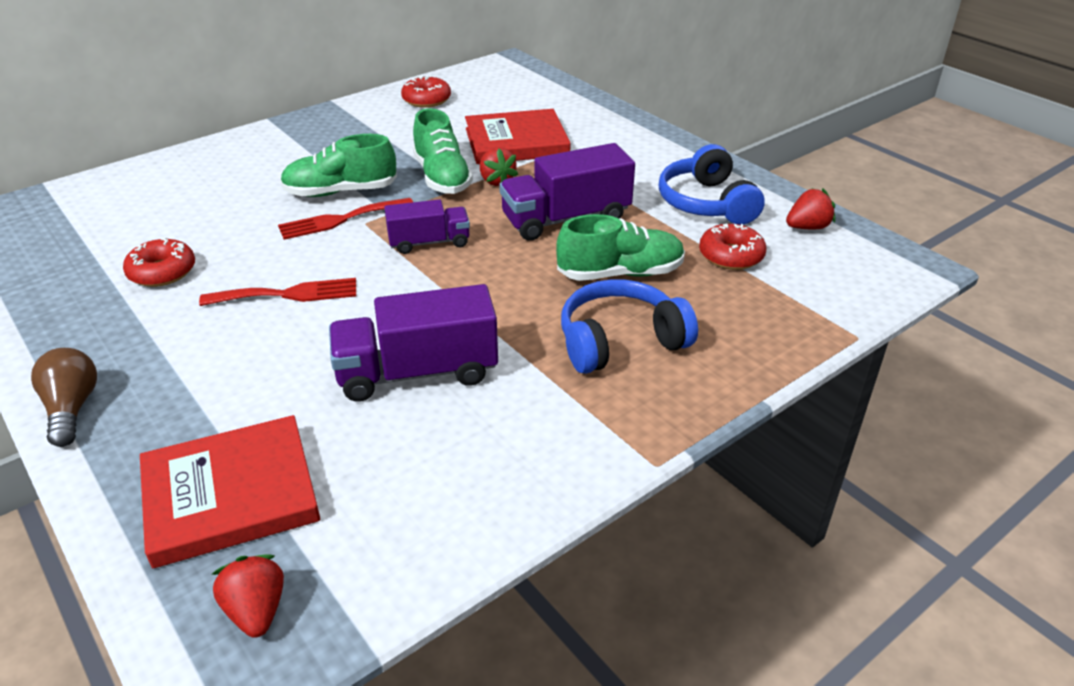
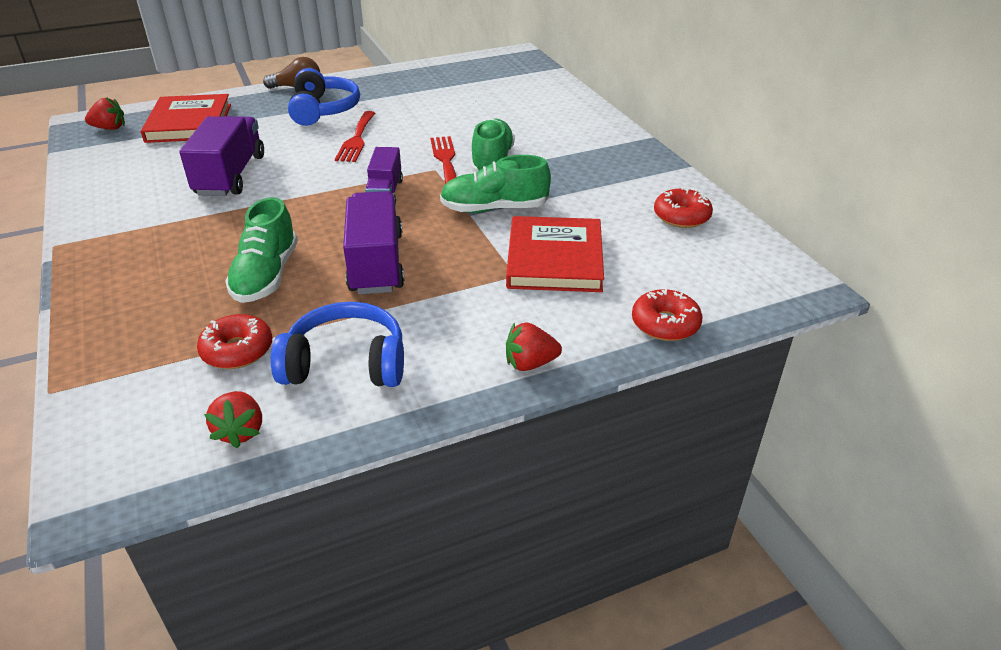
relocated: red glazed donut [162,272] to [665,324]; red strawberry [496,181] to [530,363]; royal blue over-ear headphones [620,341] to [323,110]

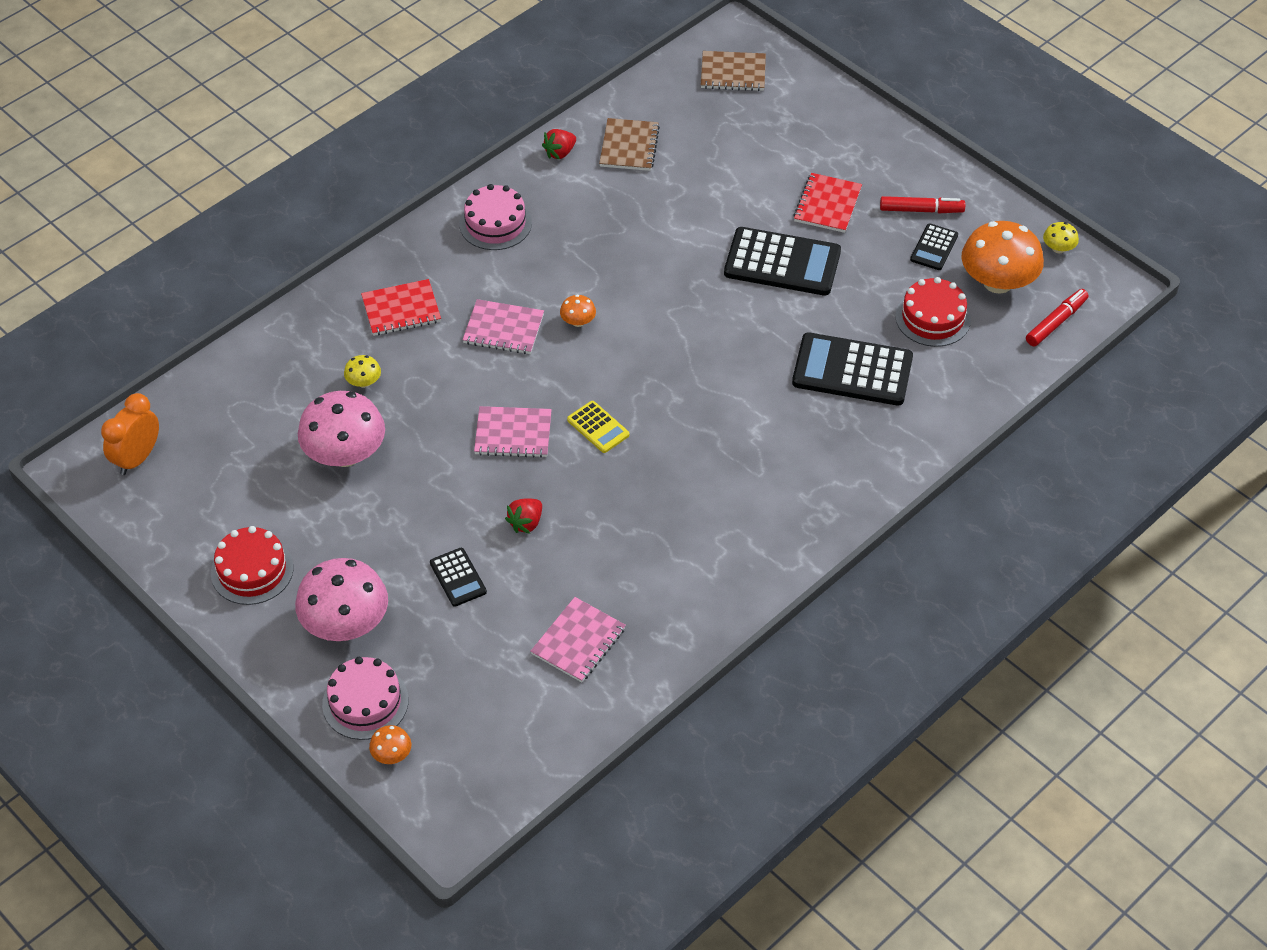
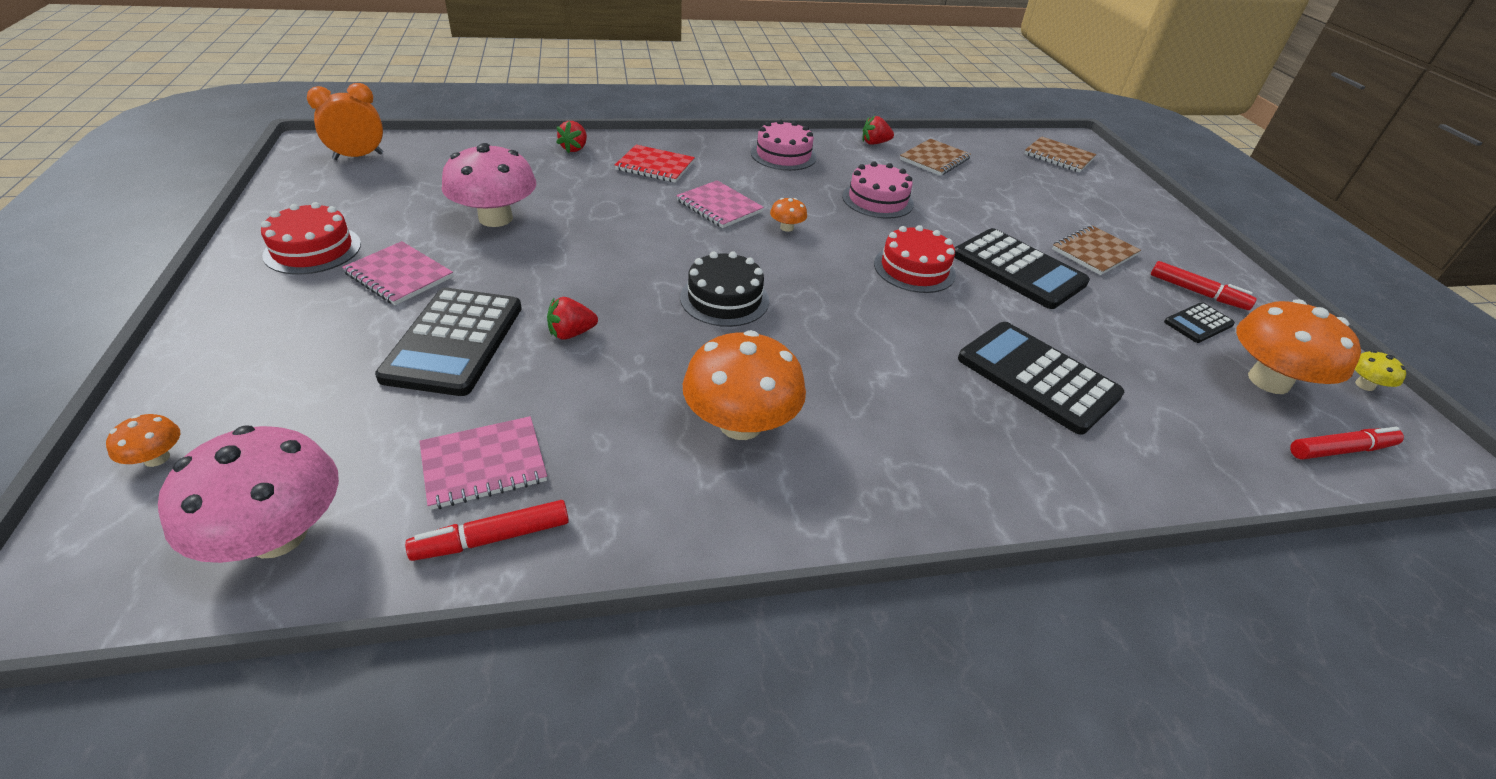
missing: yellow fungus [363,382]
appeared: red marker [492,538]; red strawberry [574,149]; orange fungus [741,424]
relocated: pink fungus [345,623] to [277,535]; pink cake [365,702] to [877,200]; pink exercise book [513,434] to [399,275]; red cake [933,318] to [914,269]
exchanged: yellow adding machine [598,427] to black cake [724,299]
colour: red exercise book [827,205] to russet exercise book [1094,252]
size: black adding machine [458,577] = [454,341] x1.98

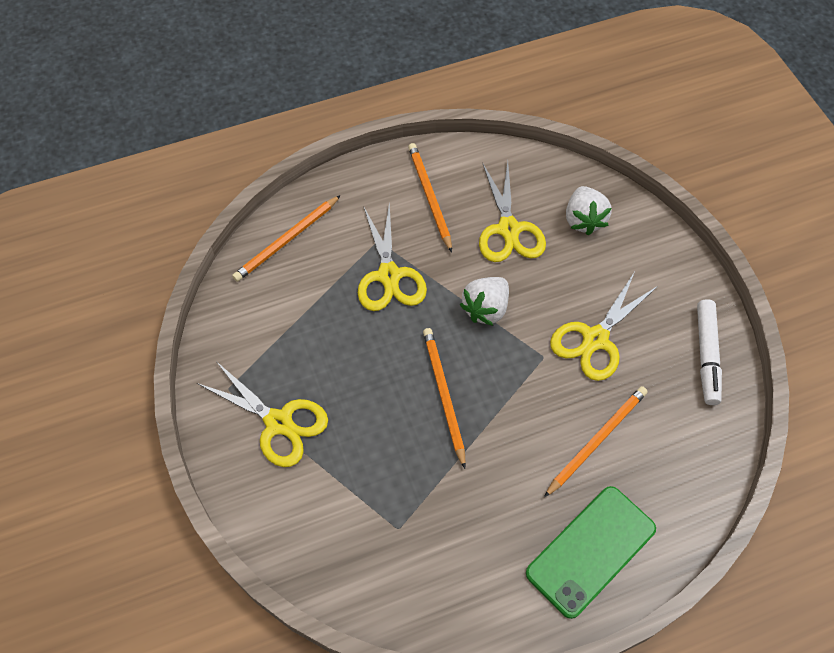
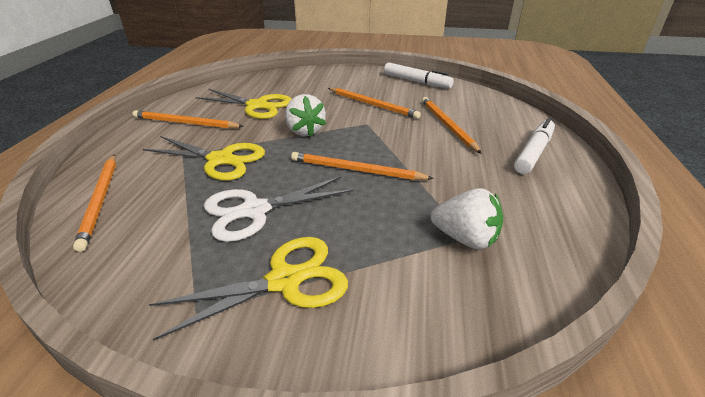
appeared: white shears [255,211]
relocated: white strawberry [583,220] to [465,238]
exchanged: emerald phone [591,551] to white marker [533,152]; yellow shears [595,339] to orange lead pencil [373,105]

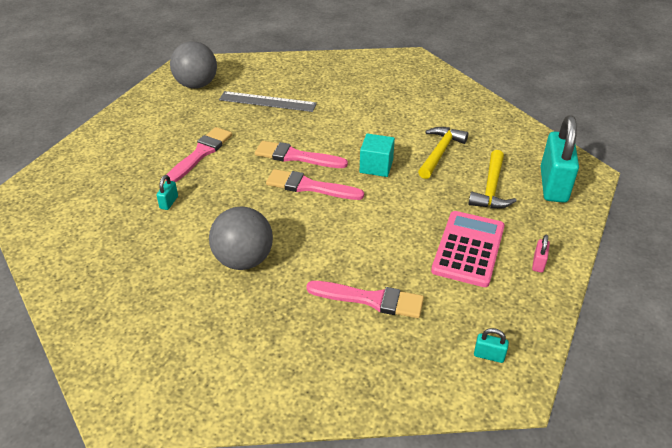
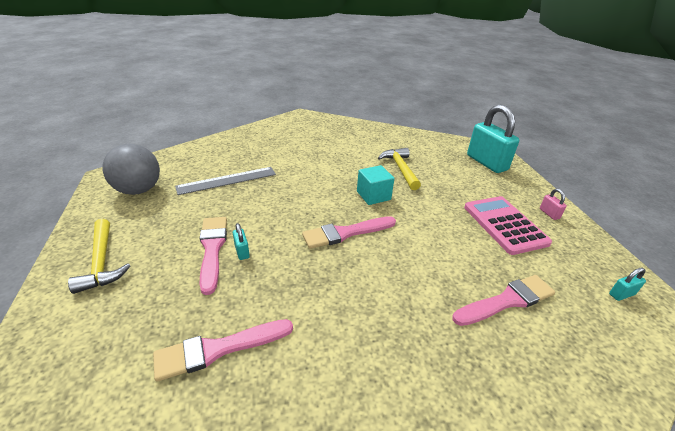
missing: grey ball [244,260]
relocated: aqua padlock [169,202] to [242,251]; pink paintbrush [296,156] to [218,349]; yellow carpenter's hammer [491,189] to [102,262]

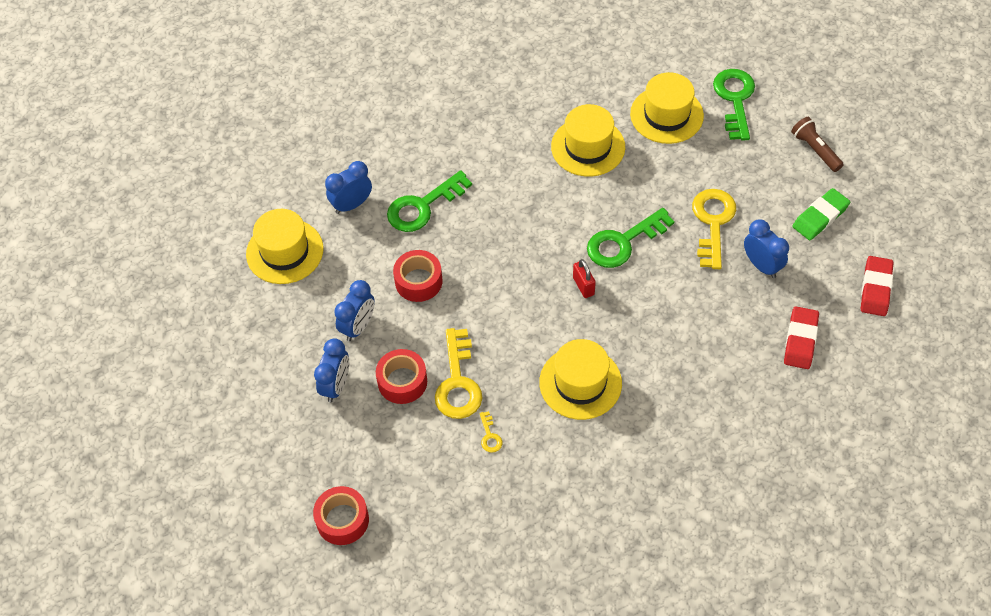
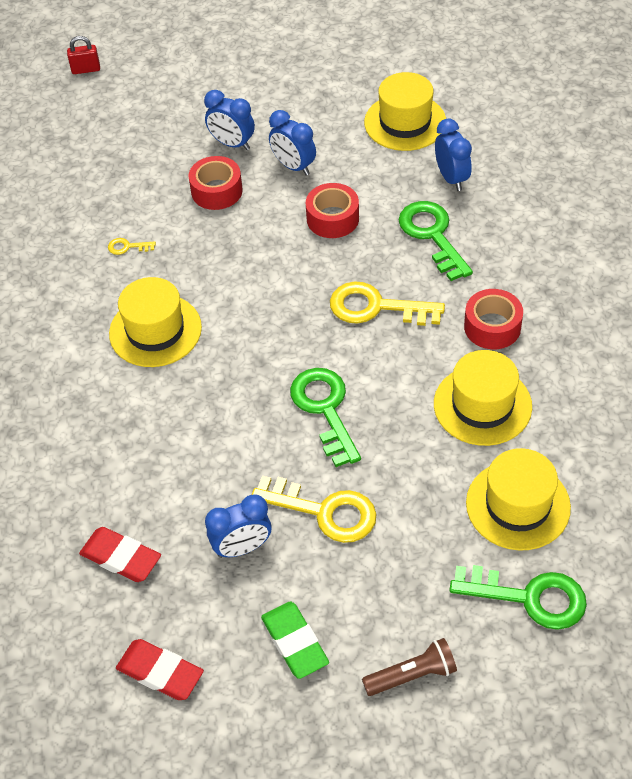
relocated: red tape [342,520] to [492,327]; yellow door key [458,382] to [376,307]; red padlock [583,286] to [86,69]

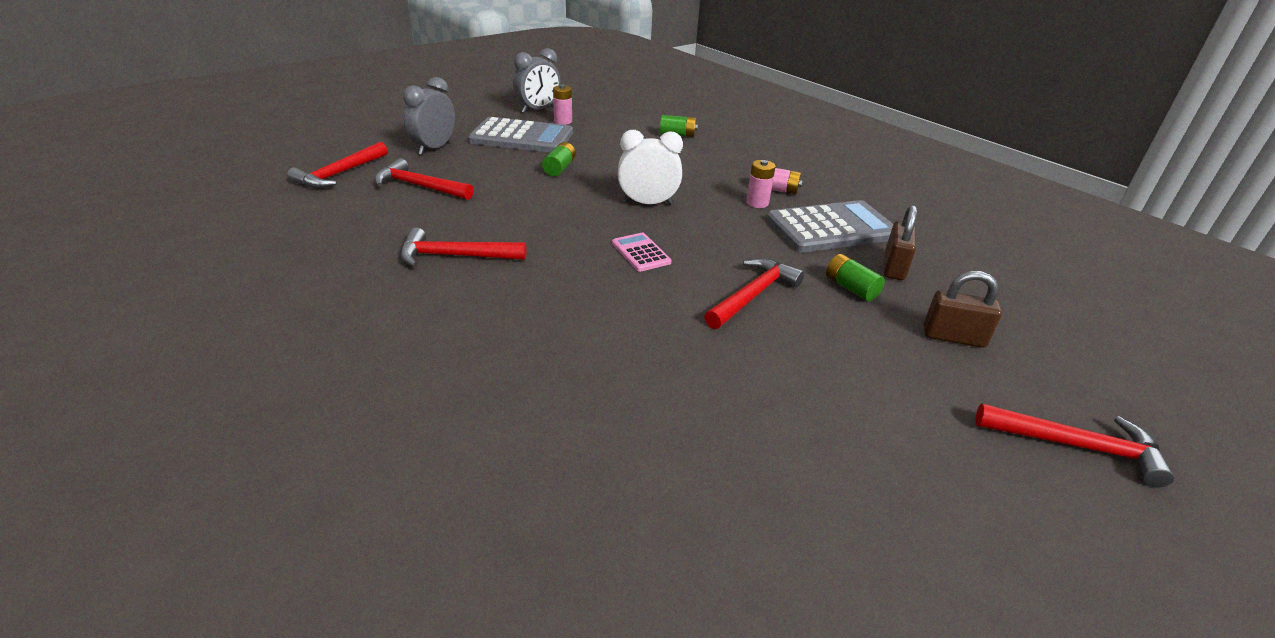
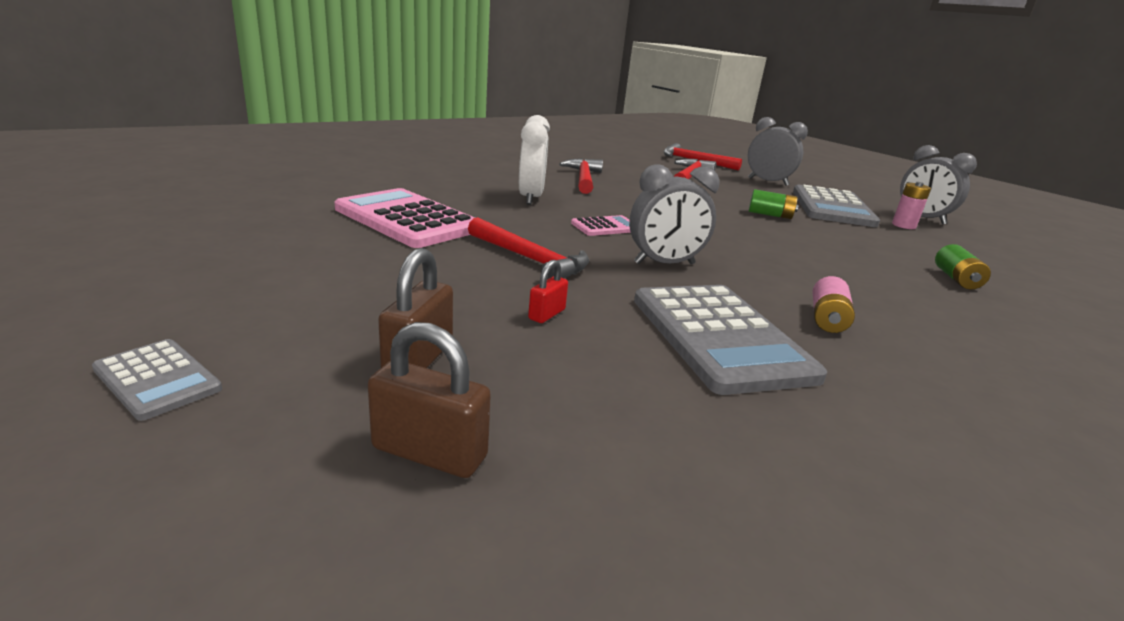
missing: pink battery [757,203]
appeared: pink adding machine [407,219]; grey clock [664,263]
relocated: white clock [648,203] to [531,198]; russet padlock [894,267] to [429,453]
exchanged: emerald battery [851,288] to red padlock [546,314]; red carpenter's hammer [1076,446] to grey adding machine [157,379]

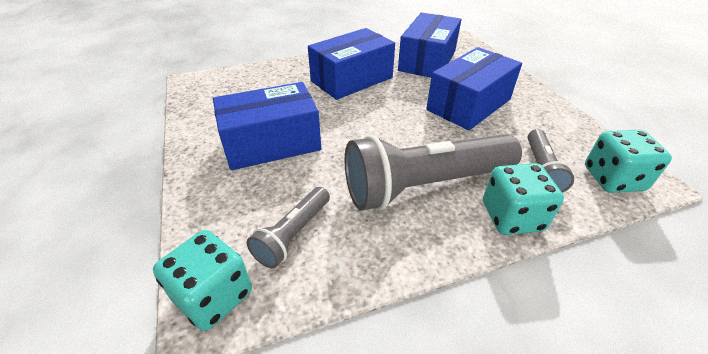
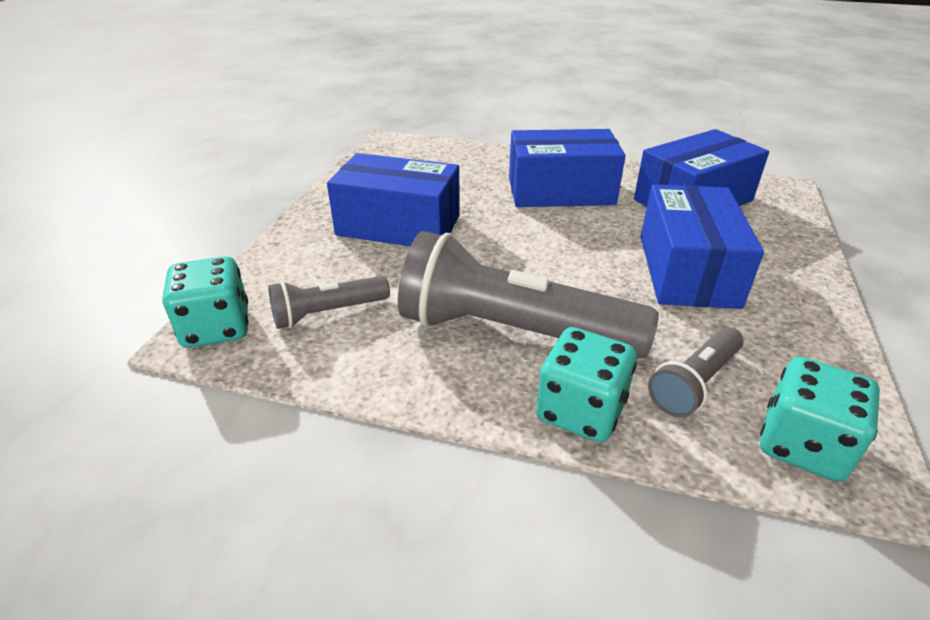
spun: royal blue package [468,104] = [687,270] 75 degrees counterclockwise

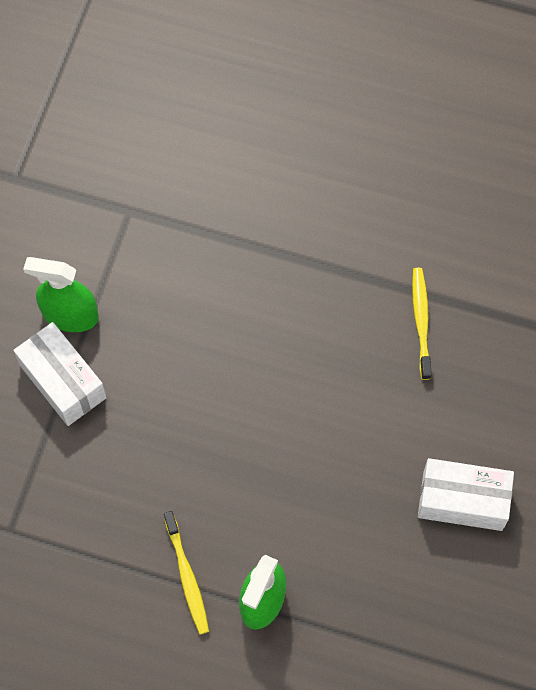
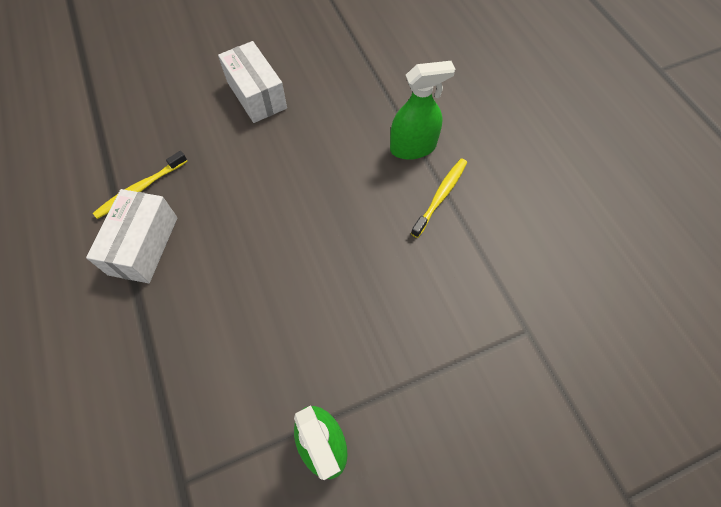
relocated: white package [63,381] to [143,245]

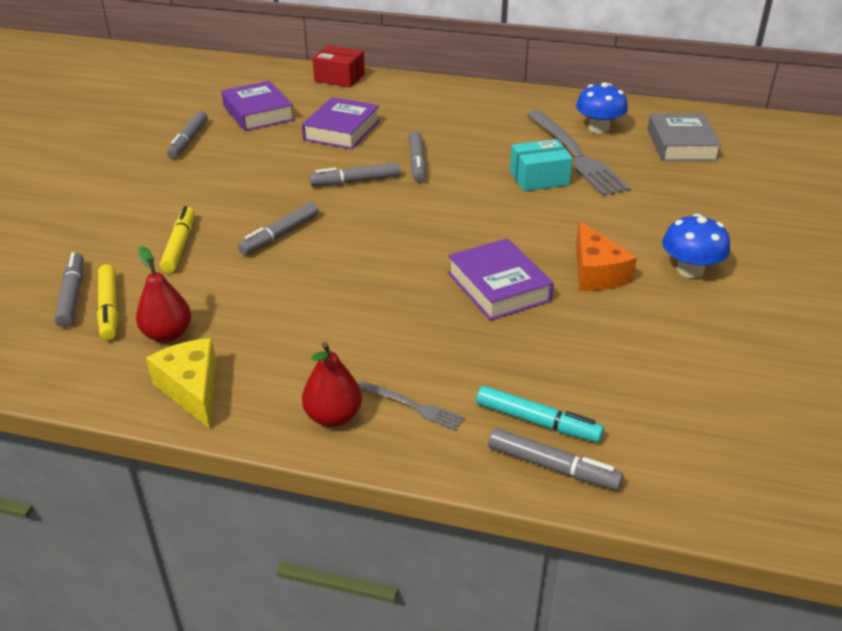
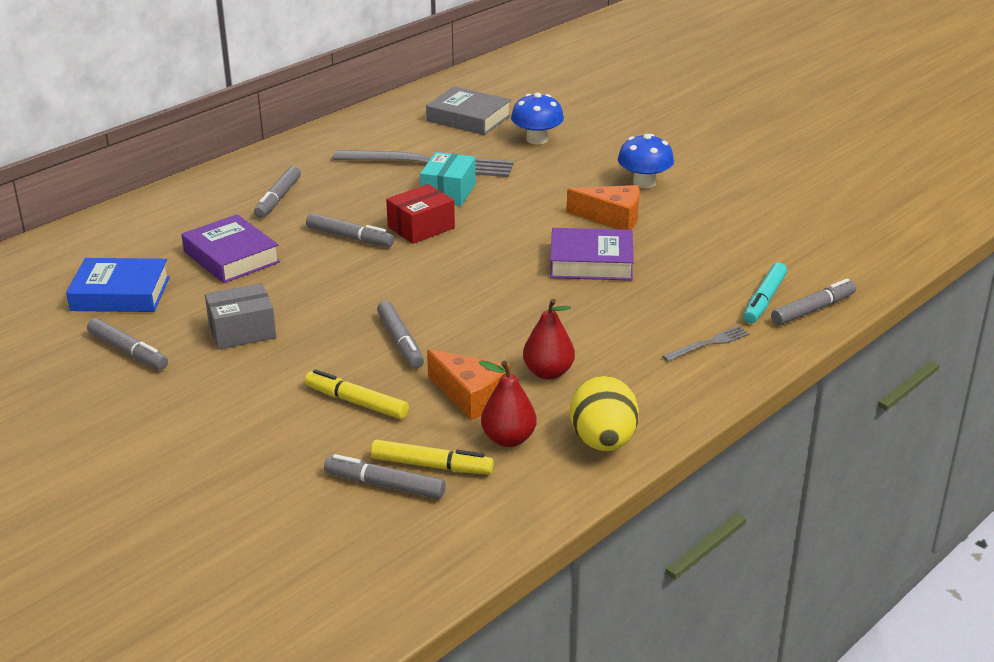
appeared: grey package [242,331]; orange cheese wedge [471,396]
relocated: red toy pear [333,417] to [548,372]; grey marker [355,181] to [278,199]; red package [339,78] to [421,227]; royal blue fungus [598,128] to [537,139]
exchanged: yellow cheese wedge [192,389] to yellow egg shape [603,442]
colour: purple hardcover [258,113] to royal blue hardcover [120,294]
spun: aqua marker [537,421] = [764,300] 150 degrees clockwise

